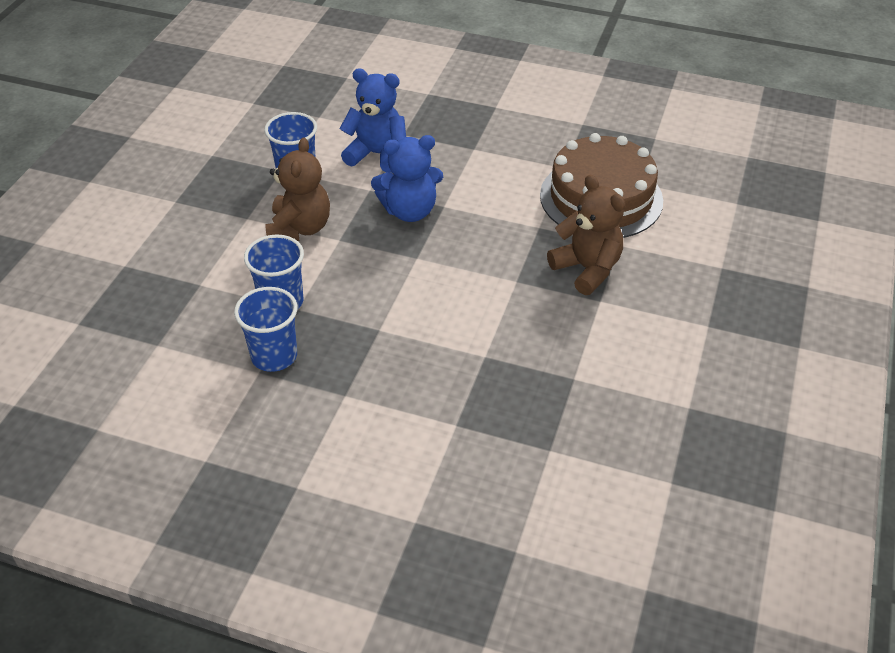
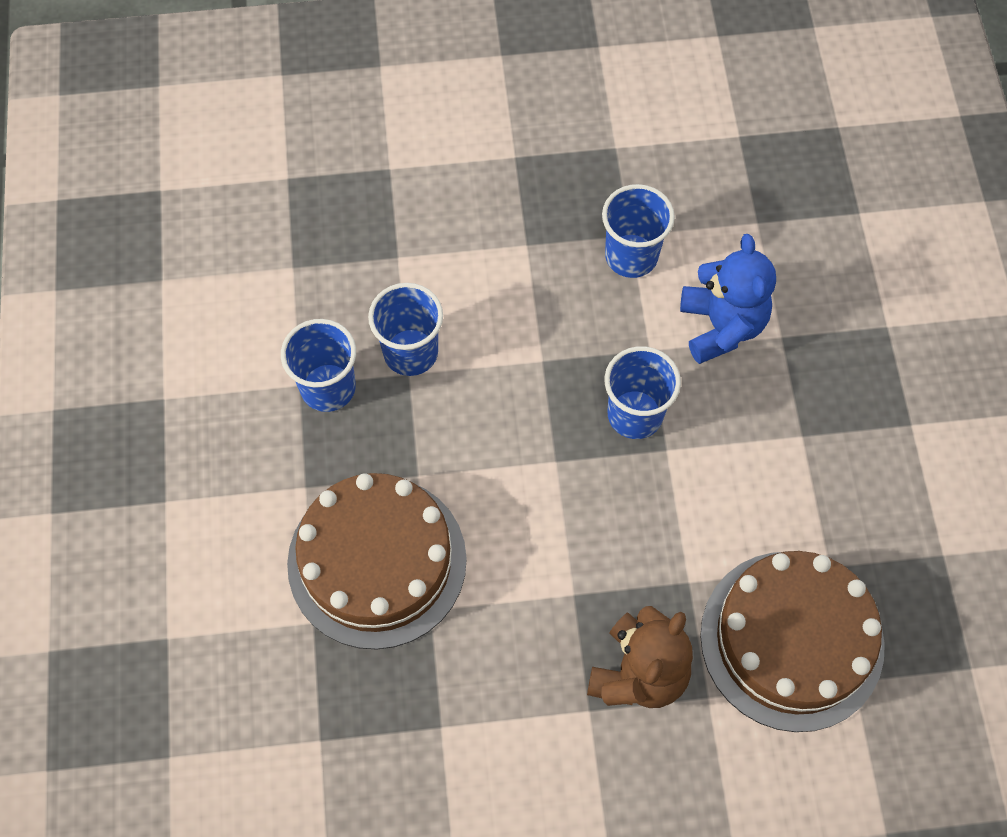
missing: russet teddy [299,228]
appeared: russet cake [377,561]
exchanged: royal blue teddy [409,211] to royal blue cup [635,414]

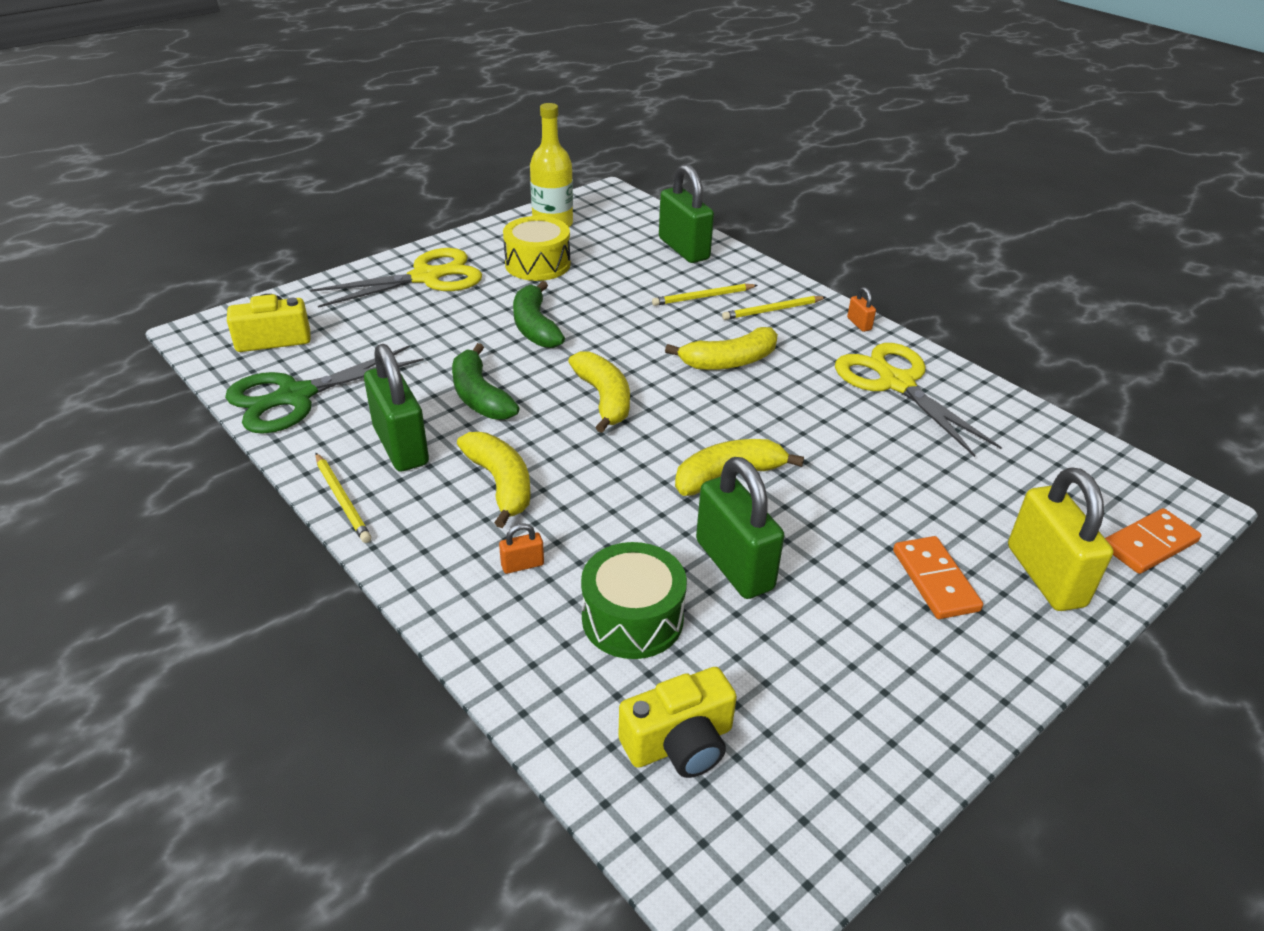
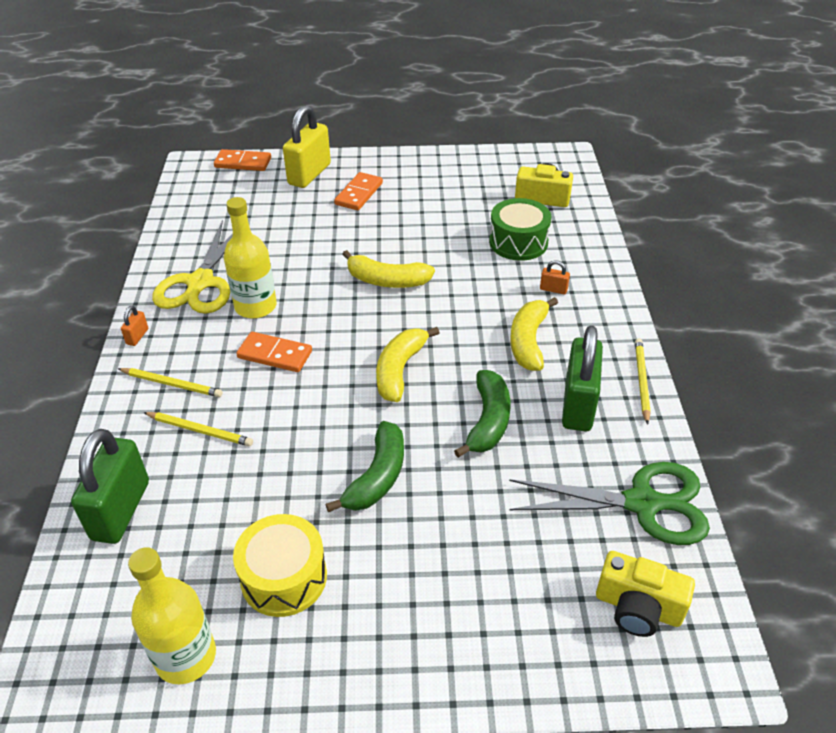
missing: yellow shears [426,277]; emerald padlock [734,565]
appeared: yellow drink bottle [255,306]
exchanged: yellow toy banana [729,361] to orange domino piece [274,355]

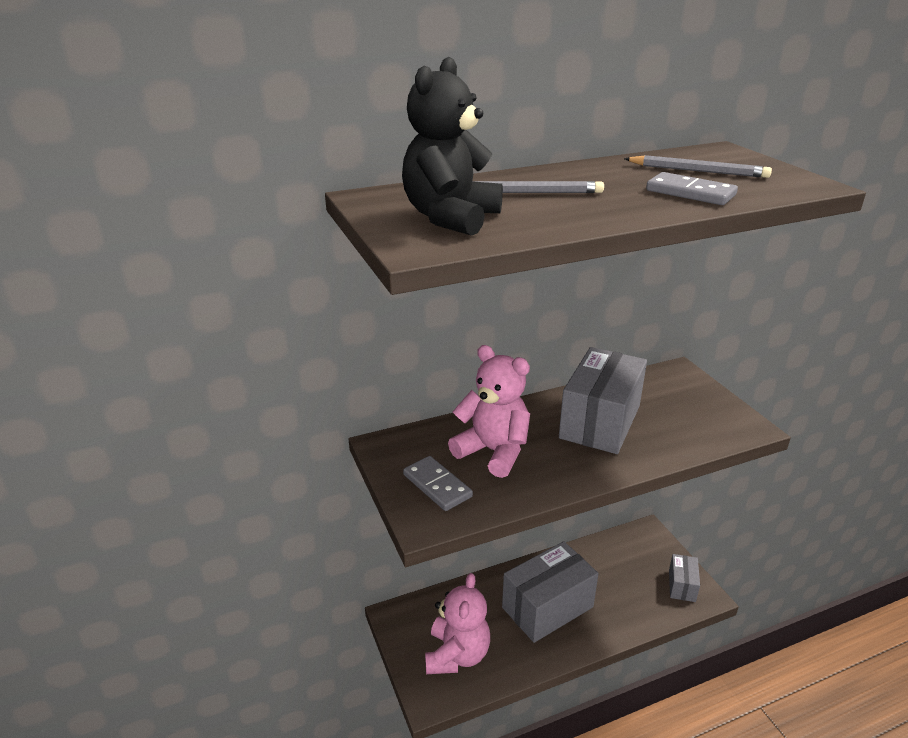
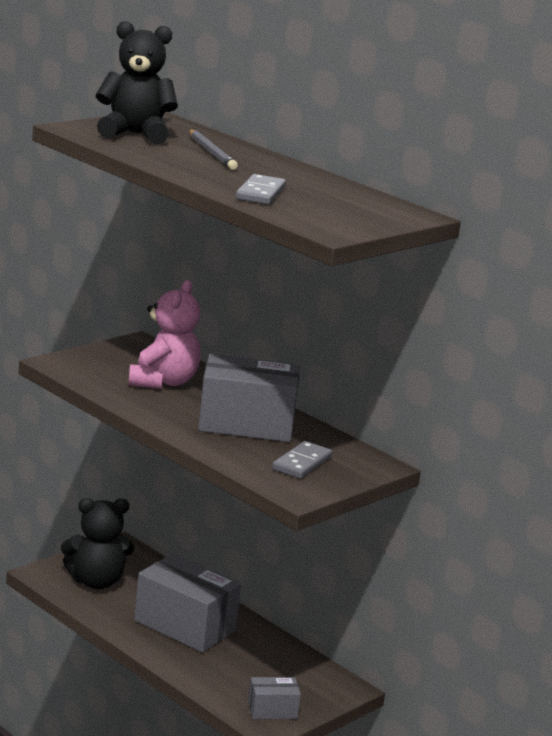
missing: grey lead pencil [698,171]
relocated: grey domino piece [437,486] to [302,463]
colour: pink teddy [457,655] to black teddy [96,582]

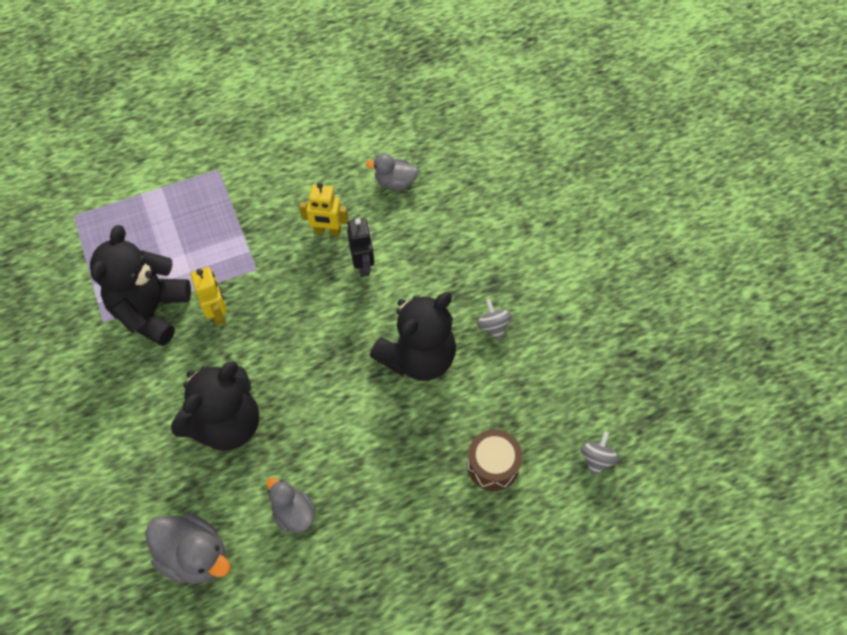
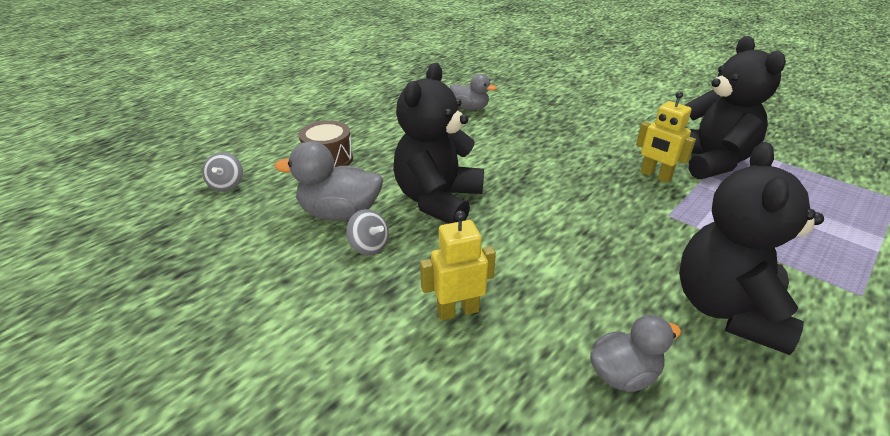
missing: black toy robot [363,265]
relocated: grey duck [195,556] to [340,213]; black teddy [226,424] to [727,309]; yellow toy robot [327,231] to [457,311]

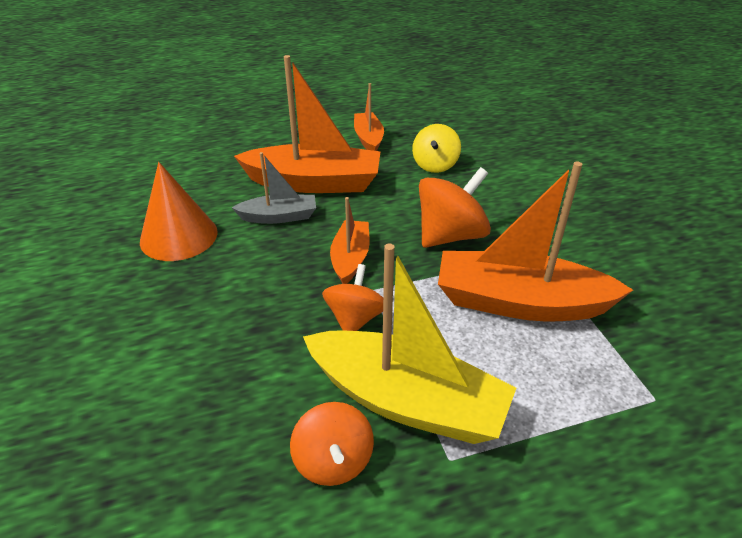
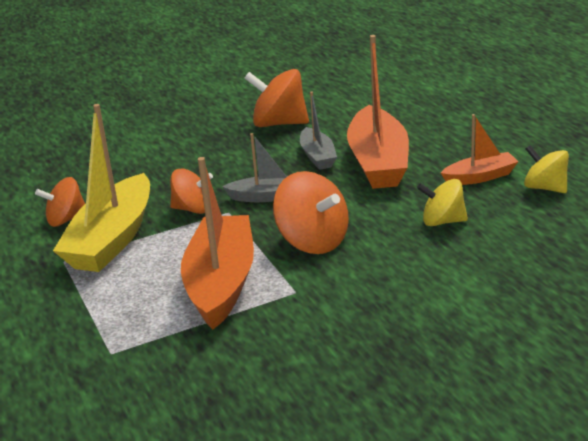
appeared: yellow whirligig [545,188]
exchanged: orange cone shape [179,236] to orange whirligig [279,123]
colour: orange boat [350,258] to grey boat [266,197]

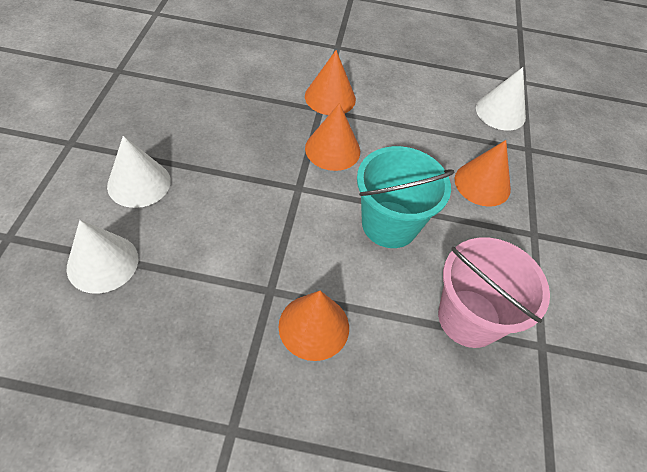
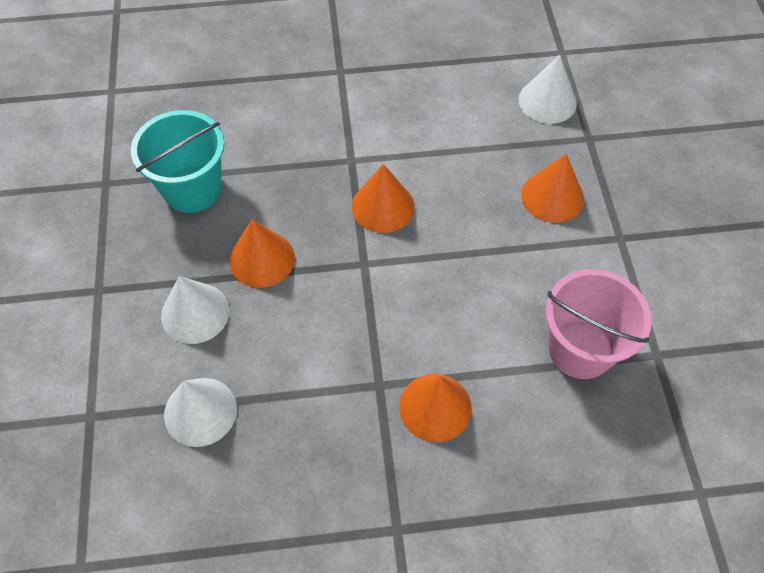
relocated: orange cone shape [330,97] to [262,259]; aqua pail [389,224] to [192,189]

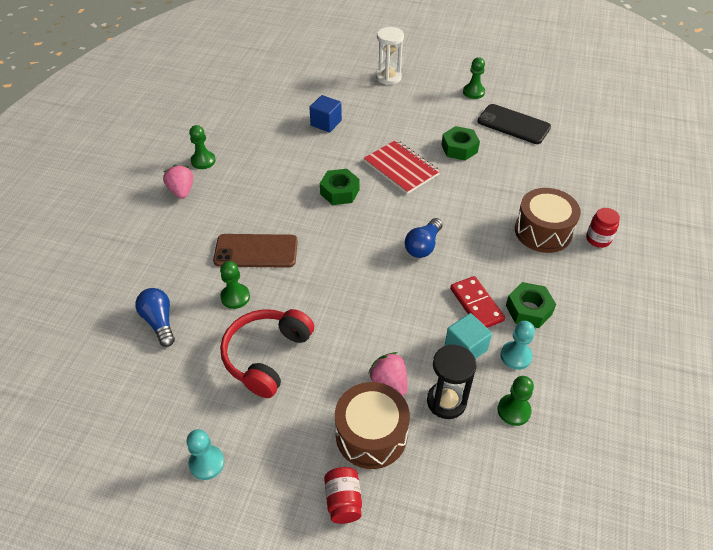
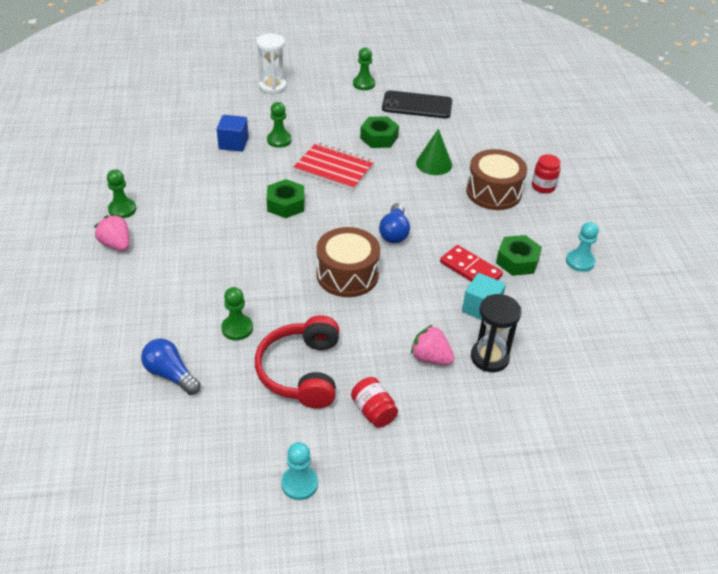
missing: russet phone [256,251]
appeared: emerald cone shape [434,164]
relocated: red preserve jar [343,501] to [373,411]; russet toy drum [371,434] to [347,275]; emerald game pawn [513,410] to [279,140]; aqua game pawn [516,356] to [580,262]

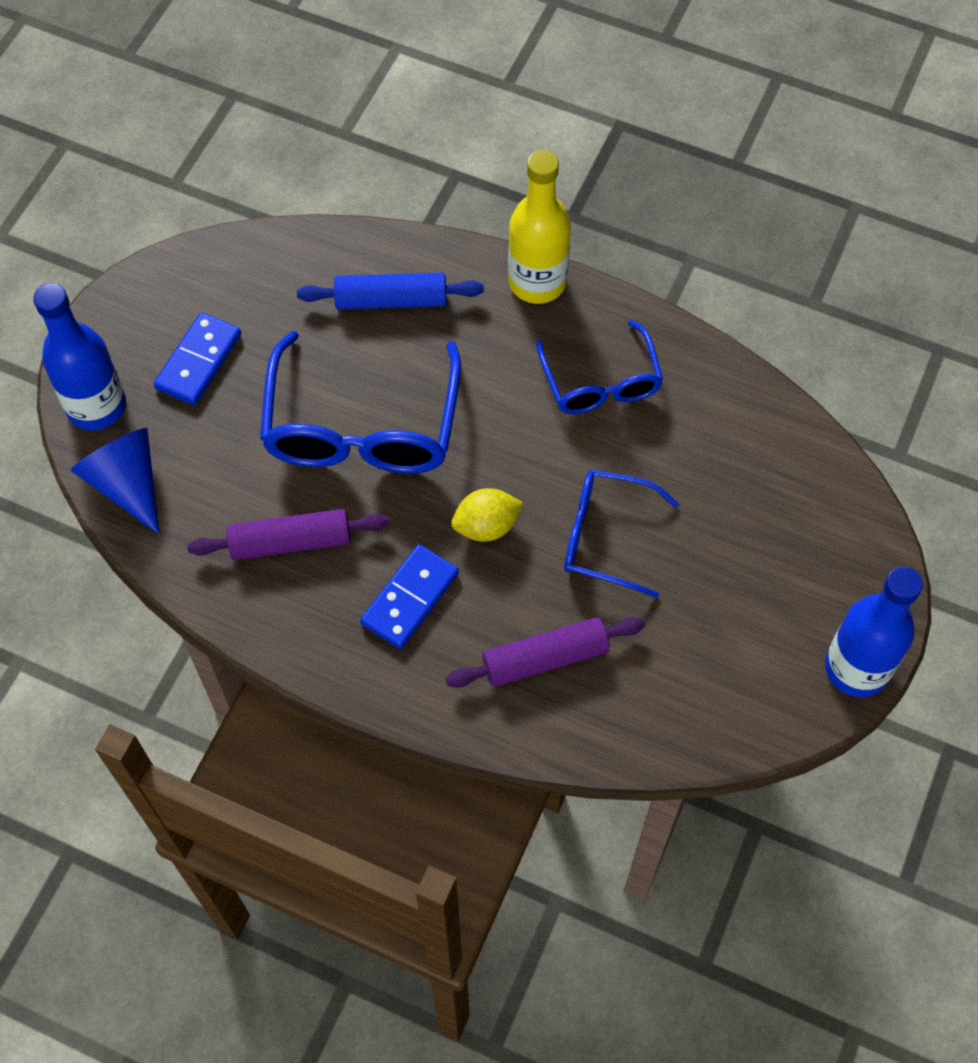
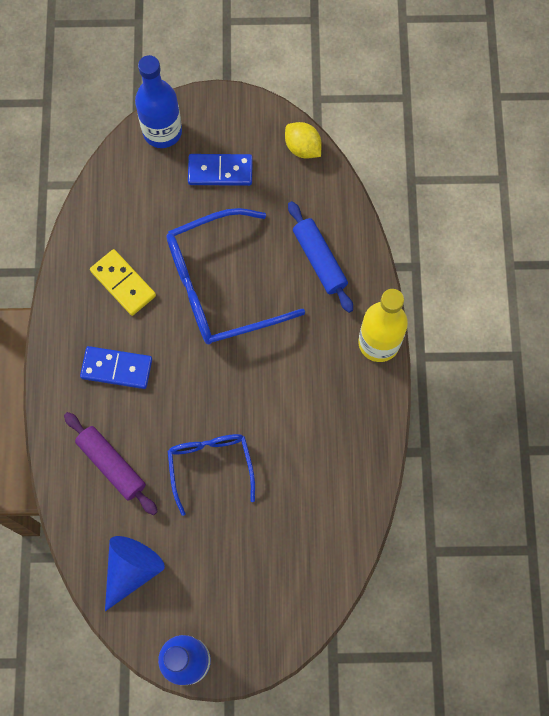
missing: royal blue glasses [601,382]
relocated: royal blue cone shape [127,484] to [131,570]; yellow toy lemon [486,526] to [302,148]
exchanged: purple dough roller [290,542] to yellow domino piece [123,283]

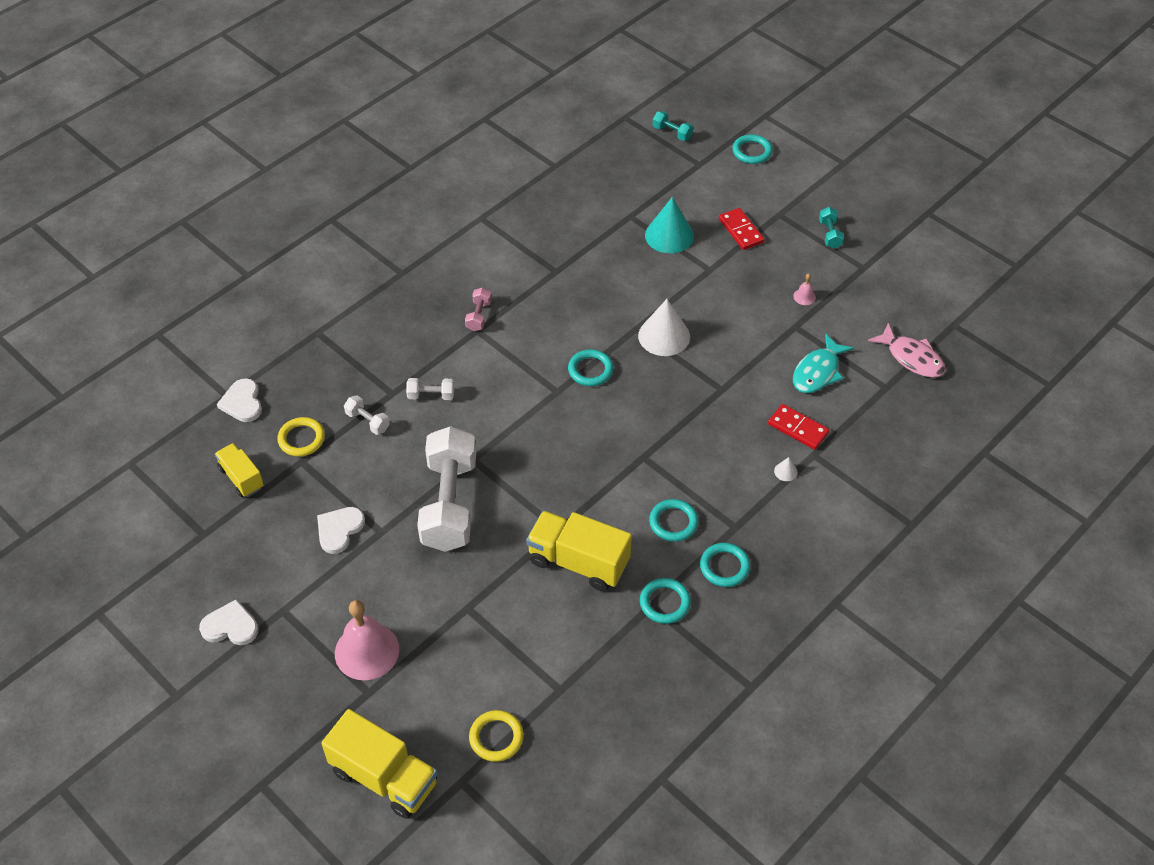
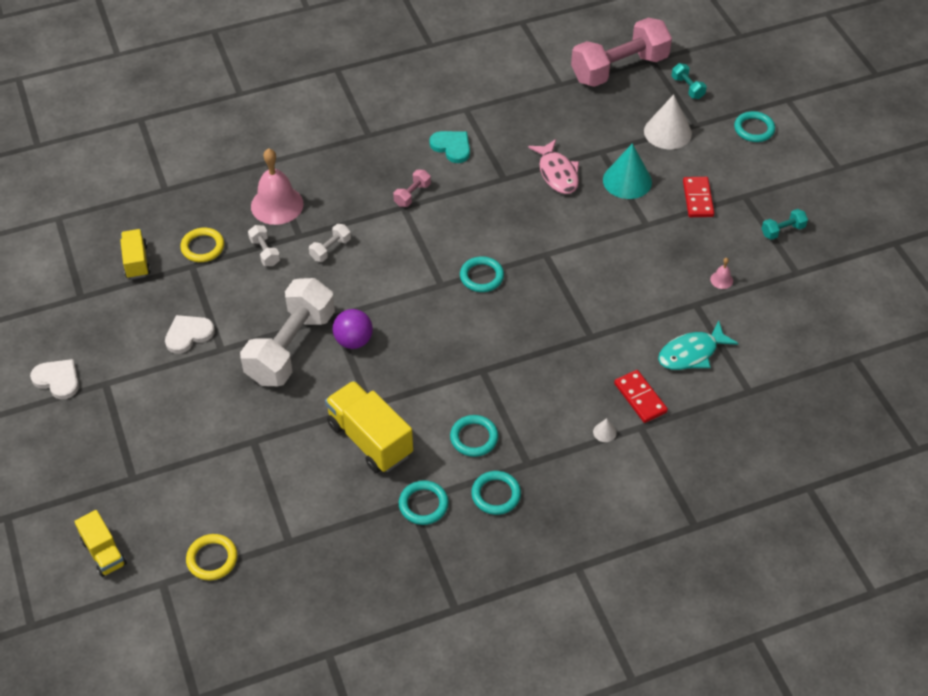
missing: white heart shape [242,402]
appeared: purple ball [353,341]; aqua heart shape [452,147]; pink hand weight [619,69]
relocated: pink school bell [367,651] to [277,205]; white cone shape [664,336] to [667,132]; pink toy fish [912,358] to [557,173]
spun: white hand weight [431,395] = [330,249] 75 degrees counterclockwise; aqua hand weight [830,234] = [782,230] 45 degrees clockwise
size: yellow toy truck [384,777] = [104,552] x0.60

